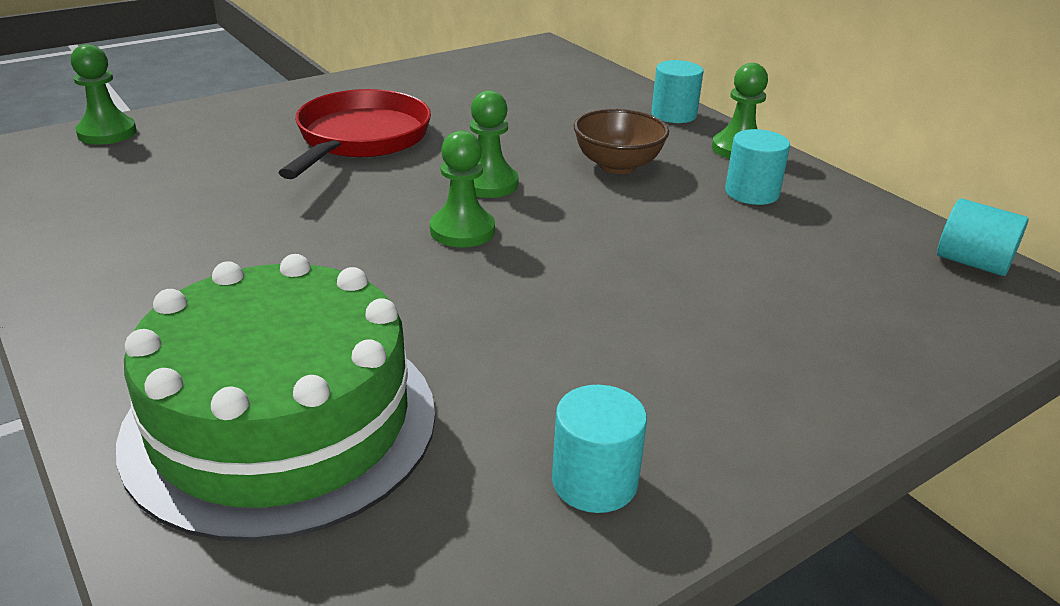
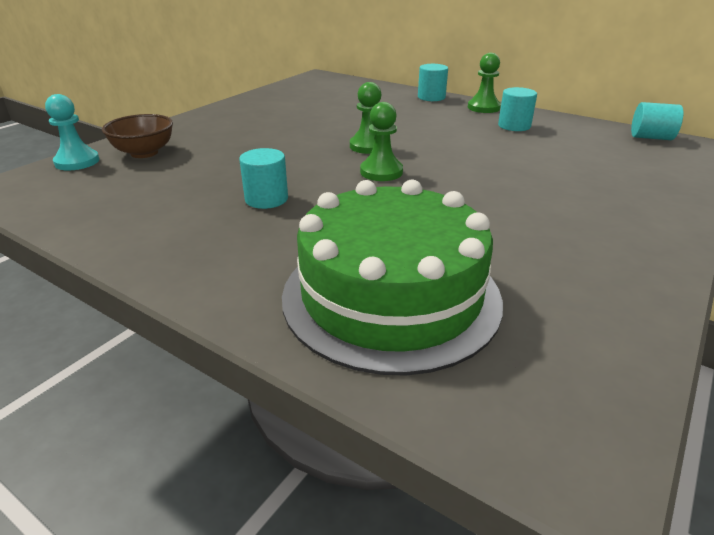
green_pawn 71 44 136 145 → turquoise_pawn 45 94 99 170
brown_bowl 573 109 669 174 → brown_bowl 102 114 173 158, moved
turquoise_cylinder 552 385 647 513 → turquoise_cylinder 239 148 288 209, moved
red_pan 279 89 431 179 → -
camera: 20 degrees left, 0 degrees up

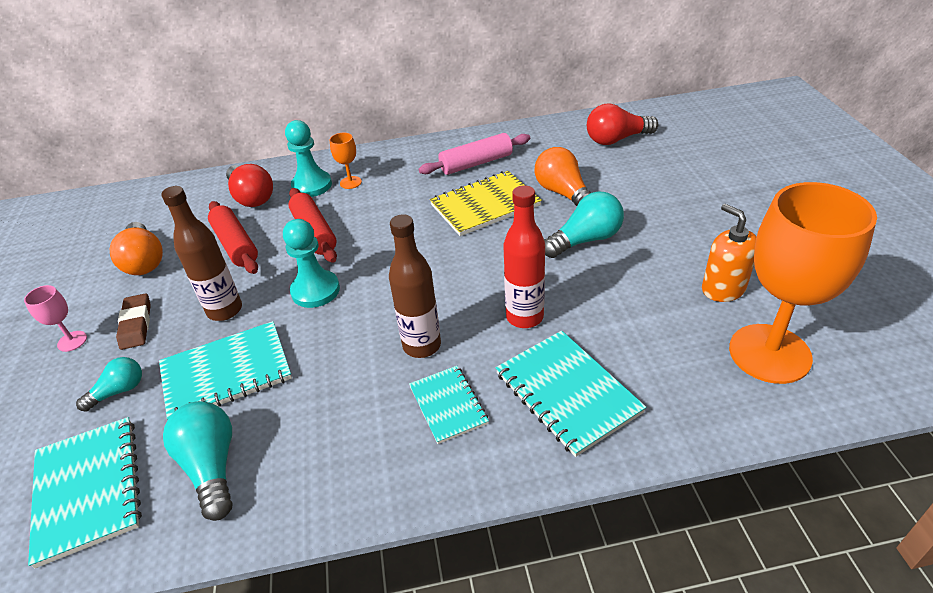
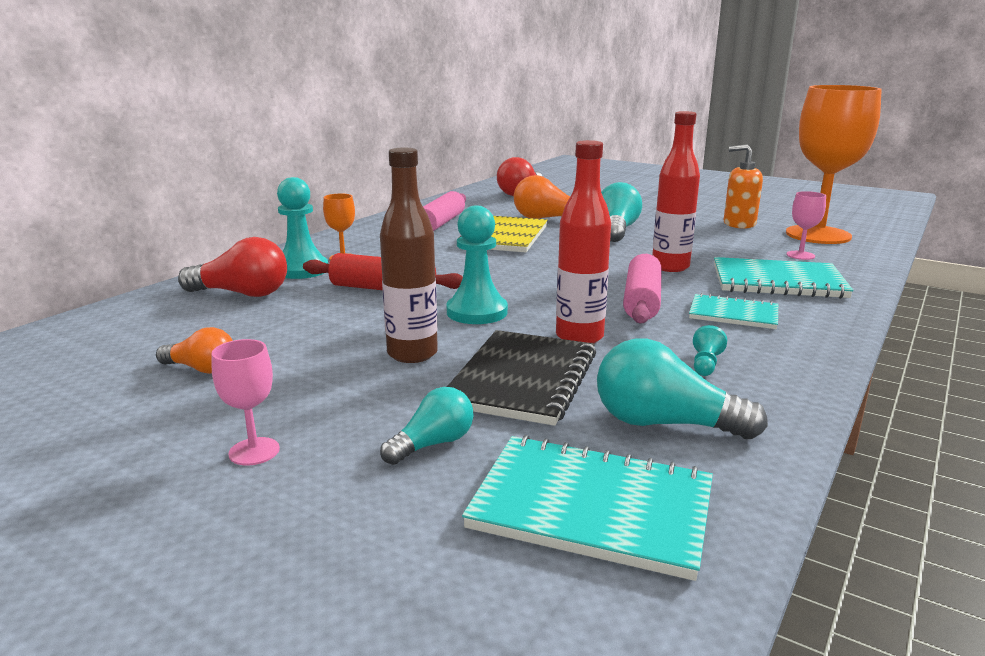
orange_light_bulb 110 222 163 275 → orange_light_bulb 156 327 233 374, x0.61
turquoise_light_bulb 76 357 142 412 → turquoise_light_bulb 380 387 474 465, 45 degrees clockwise
turquoise_notebook 159 321 292 419 → black_notebook 447 330 596 426
- → red_bottle 556 140 611 343
brown_bottle 389 214 441 358 → pink_rolling_pin 623 254 662 324
- → turquoise_pawn 693 325 727 376
- → pink_goblet 786 191 826 260
brown_eraser 116 293 151 350 → -
red_rolling_pin 208 201 258 274 → -
camera: 50 degrees left, 20 degrees down

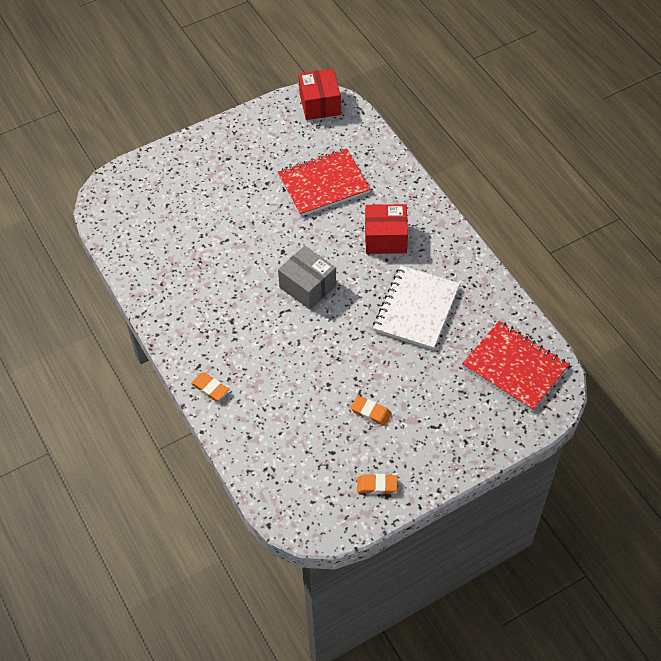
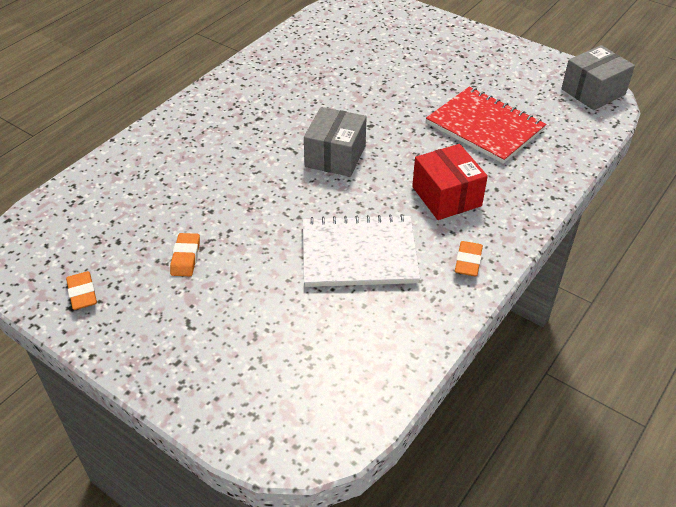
orange_eraser 191 372 229 401 → orange_eraser 455 241 483 276, moved
red_box 299 69 341 120 → grey_box 561 45 635 110
red_notebook 462 321 570 411 → -
camera: 65 degrees right, 10 degrees down

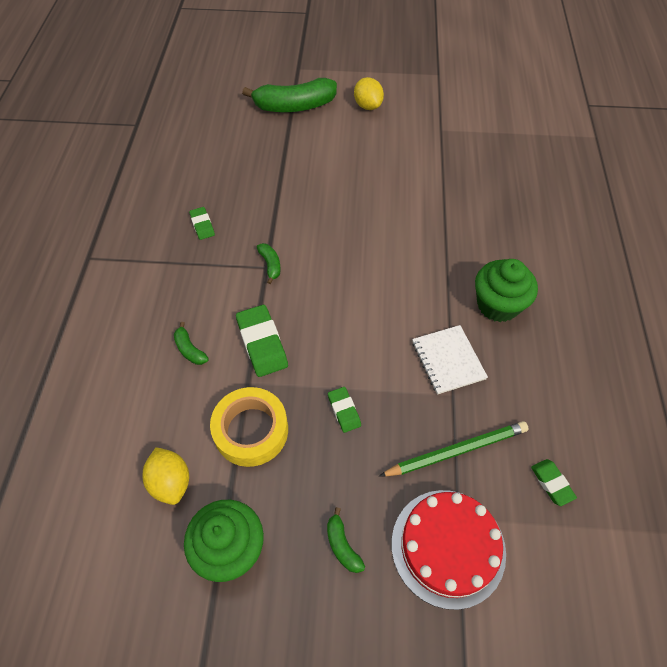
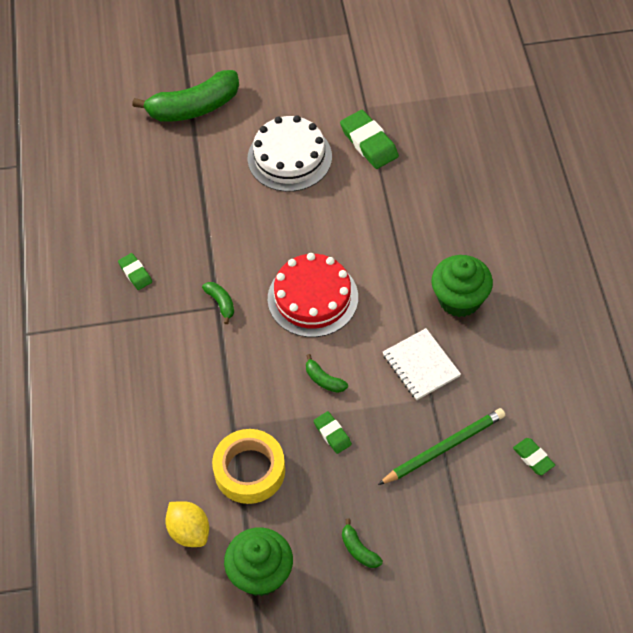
- → white_cake 247 115 332 192
red_cake 391 490 506 610 → red_cake 268 253 358 337, moved
green_banana 174 322 209 365 → green_banana 306 354 348 393, moved
green_eraser 236 305 288 377 → green_eraser 340 110 399 169, moved
yellow_lemon 354 77 384 110 → -
camera: 10 degrees left, 0 degrees up

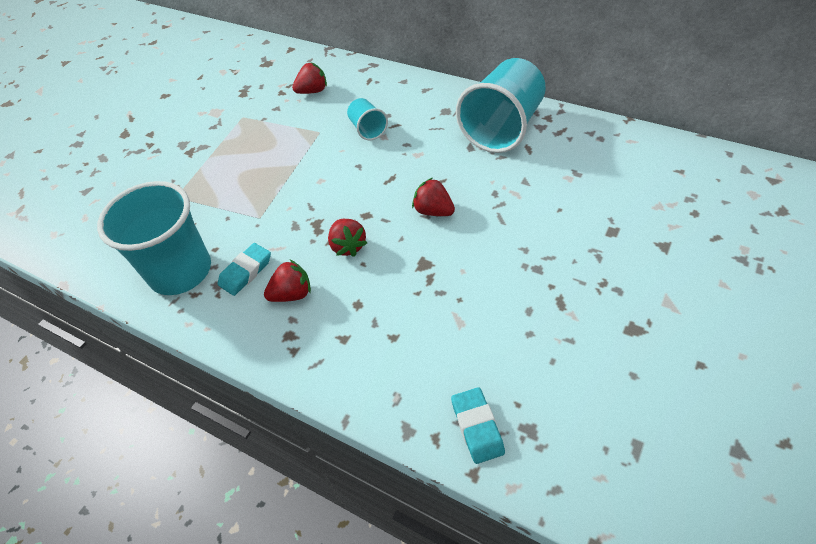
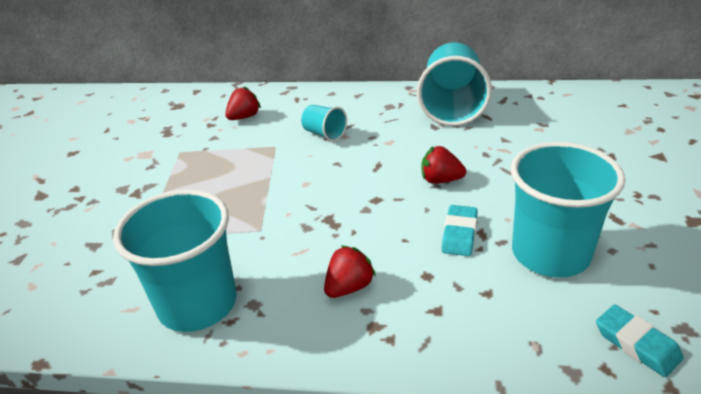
turquoise_eraser 218 243 271 296 → turquoise_eraser 442 205 478 256, moved
- → turquoise_cup 511 142 625 277
red_strawberry 328 219 367 257 → -
camera: 25 degrees left, 15 degrees down

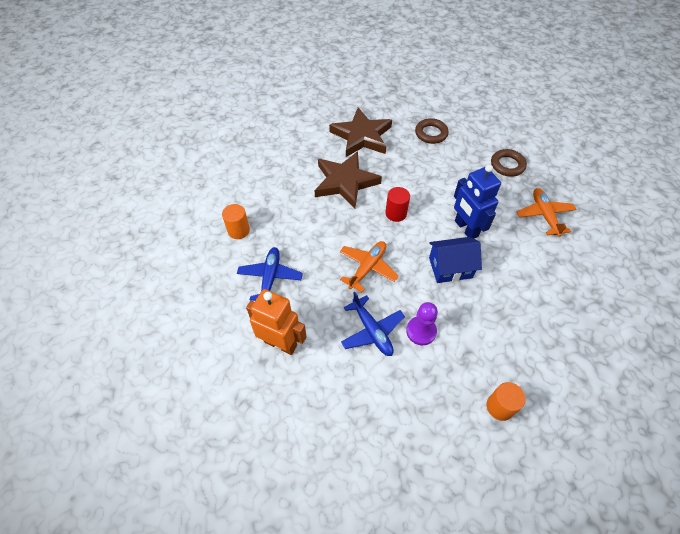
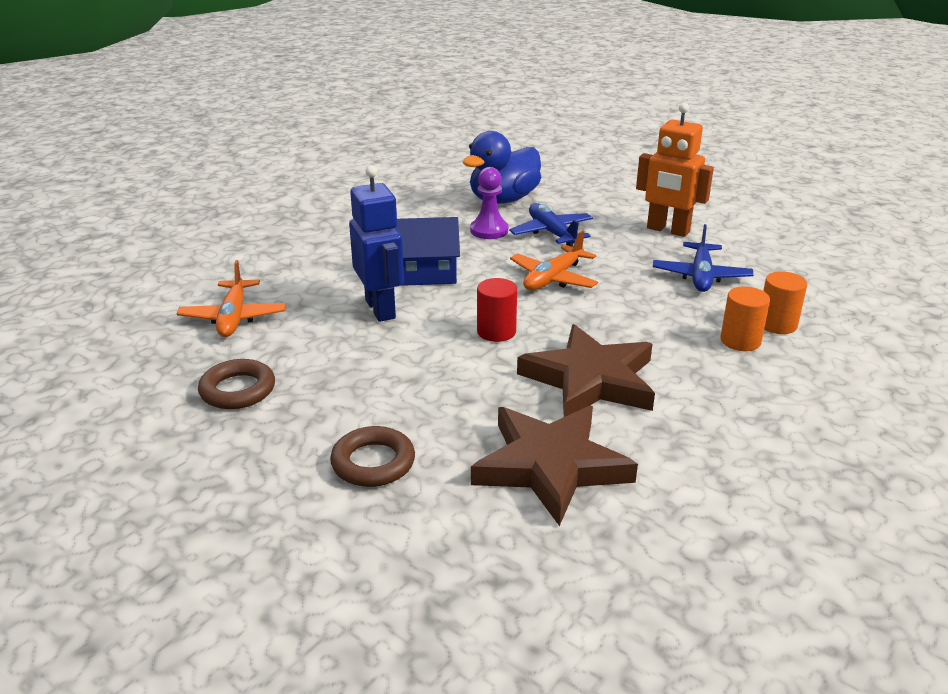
- → blue_duck 462 131 541 204
orange_cylinder 487 382 526 421 → orange_cylinder 720 286 770 351, moved
camera: 175 degrees left, 25 degrees down

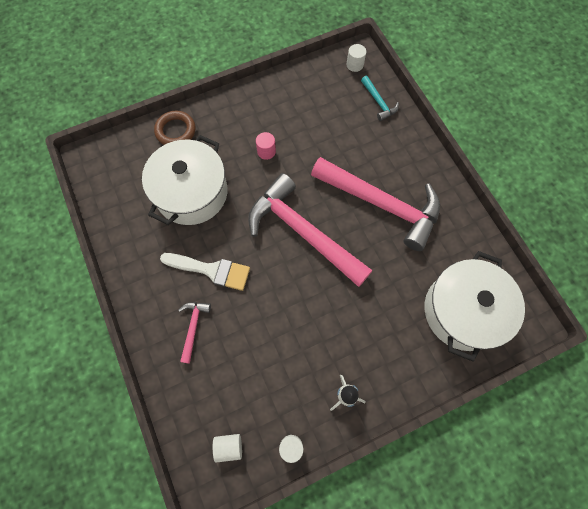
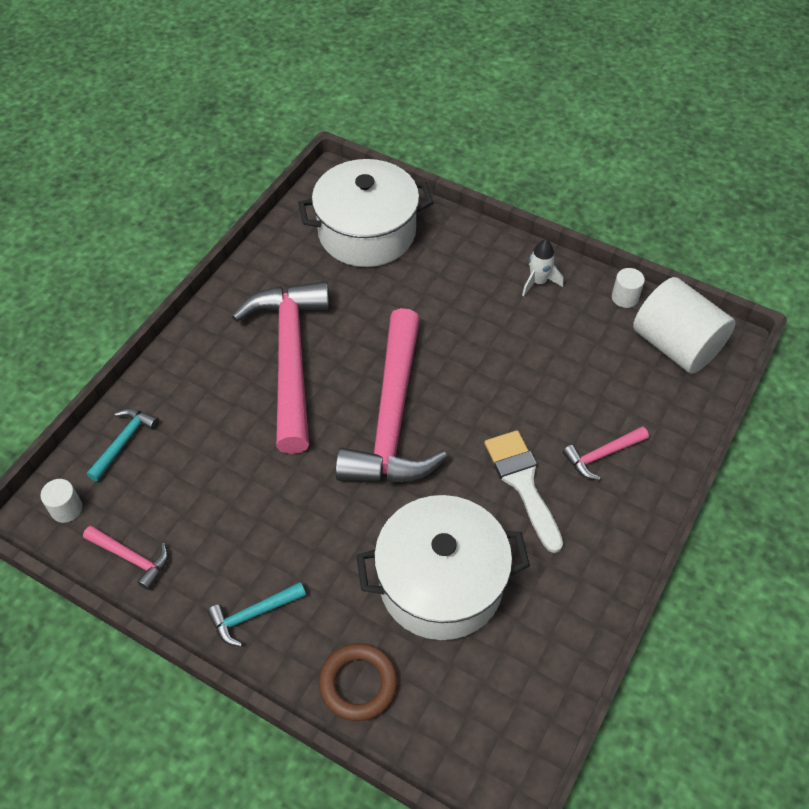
- → pink_hammer 83 525 169 590
- → turquoise_hammer 207 582 306 647
white_cylinder 213 434 242 463 → white_cylinder 633 277 735 374, x2.33
pink_cylinder 256 132 276 160 → -
camera: 125 degrees left, 15 degrees down

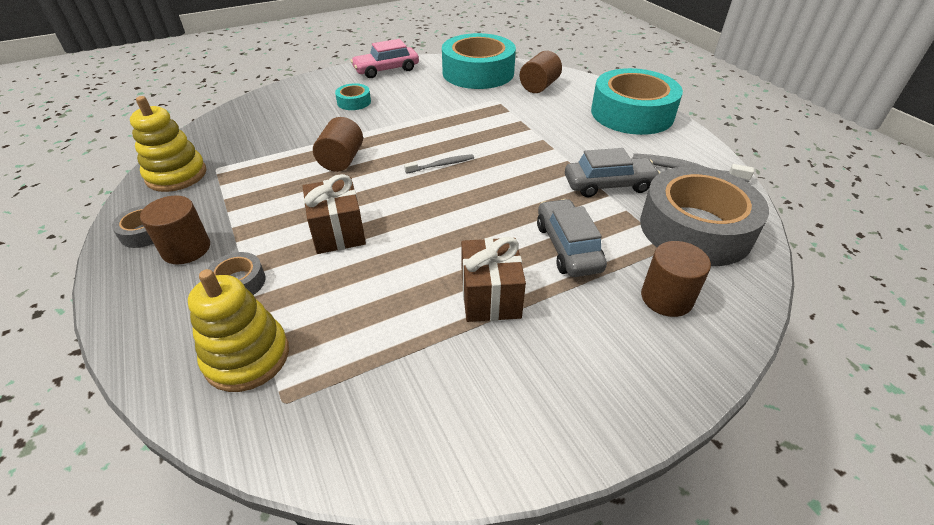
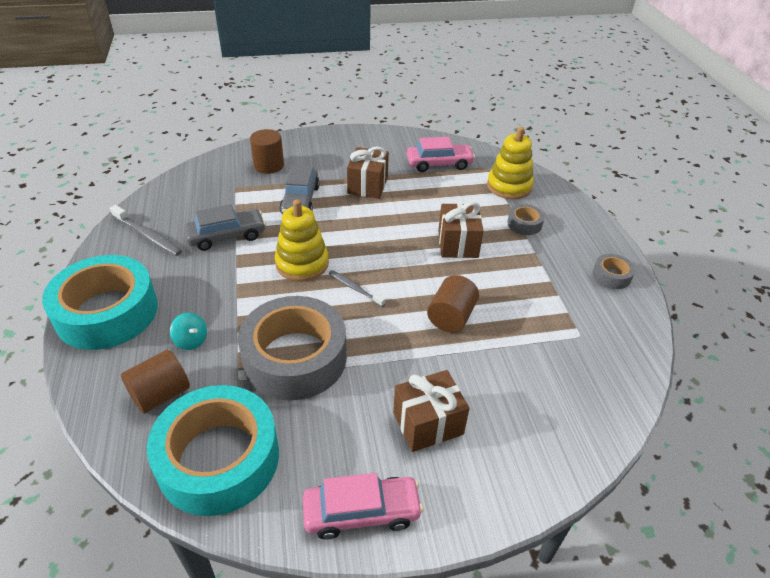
- → turquoise_spinning_top 170 313 207 350
grey_car 565 148 660 197 → grey_car 184 204 266 251, 150 degrees clockwise
grey_tape 640 166 769 266 → grey_tape 238 296 347 400, moved
yellow_stacking_toy 130 96 206 192 → yellow_stacking_toy 275 199 329 281, moved
grey_toothbrush 404 154 474 174 → grey_toothbrush 329 270 385 307, 45 degrees clockwise
turquoise_tape 335 83 371 110 → brown_gift 393 370 470 452
- → pink_car 407 137 475 172
brown_cylinder 140 195 210 264 → -
camera: 165 degrees left, 0 degrees up

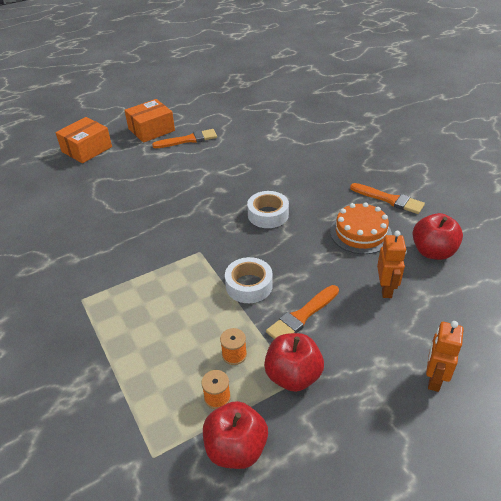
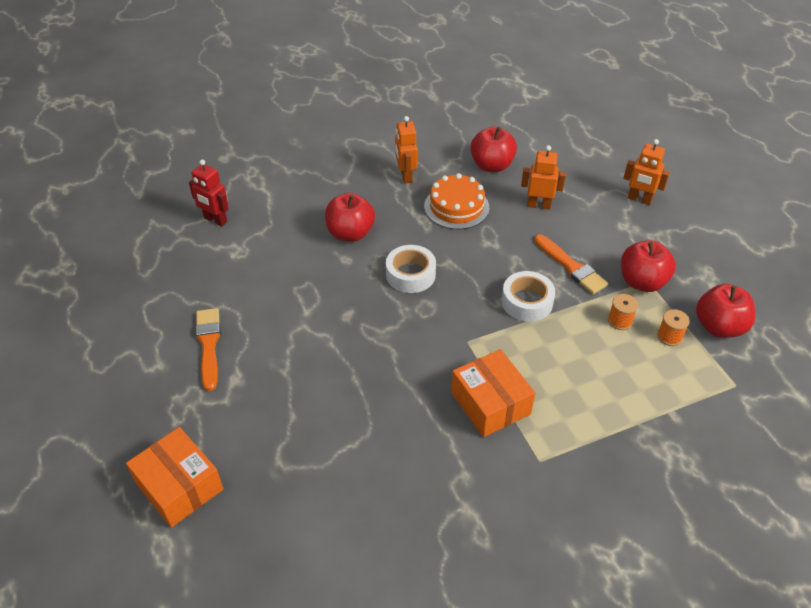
- → red_robot 189 159 228 226
- → red_apple 325 193 375 242
orange_brush 350 183 425 214 → orange_robot 395 116 418 184
orange_box 124 99 175 143 → orange_box 451 349 535 437, moved
camera: 85 degrees left, 5 degrees up

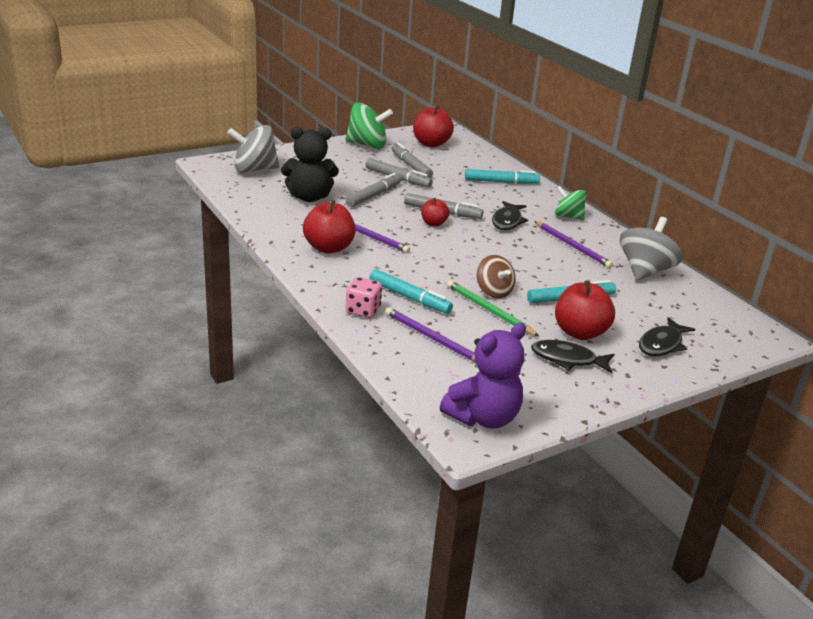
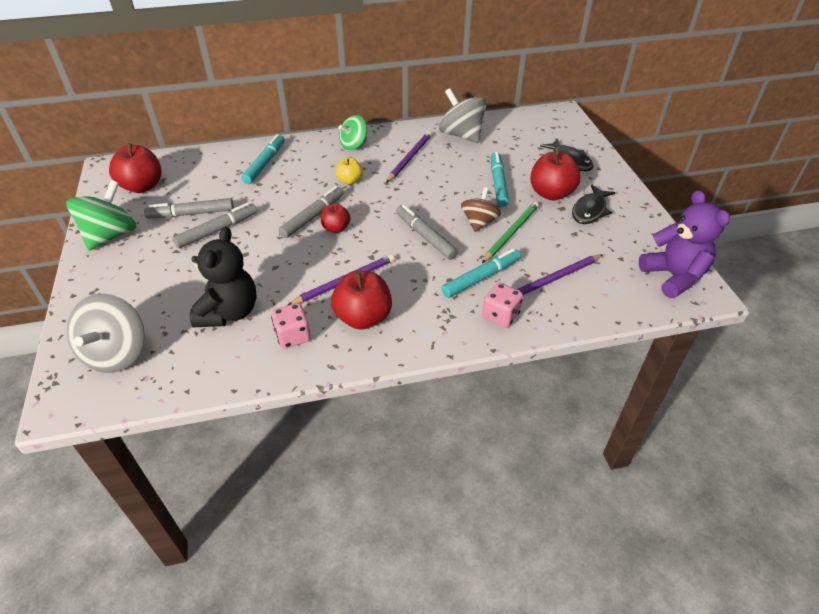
- → pink_dice 271 303 311 349
black_fish 492 201 528 230 → yellow_apple 335 158 363 185
purple_pencil 534 221 613 268 → purple_pencil 386 131 432 183, 45 degrees counterclockwise
grey_marker 346 173 401 207 → grey_marker 396 205 458 260, moved
brown_spinning_top 477 255 516 298 → brown_spinning_top 461 187 501 232, 60 degrees counterclockwise
green_pencil 447 280 539 336 → green_pencil 482 202 539 263, 150 degrees clockwise
camera: 70 degrees left, 15 degrees up

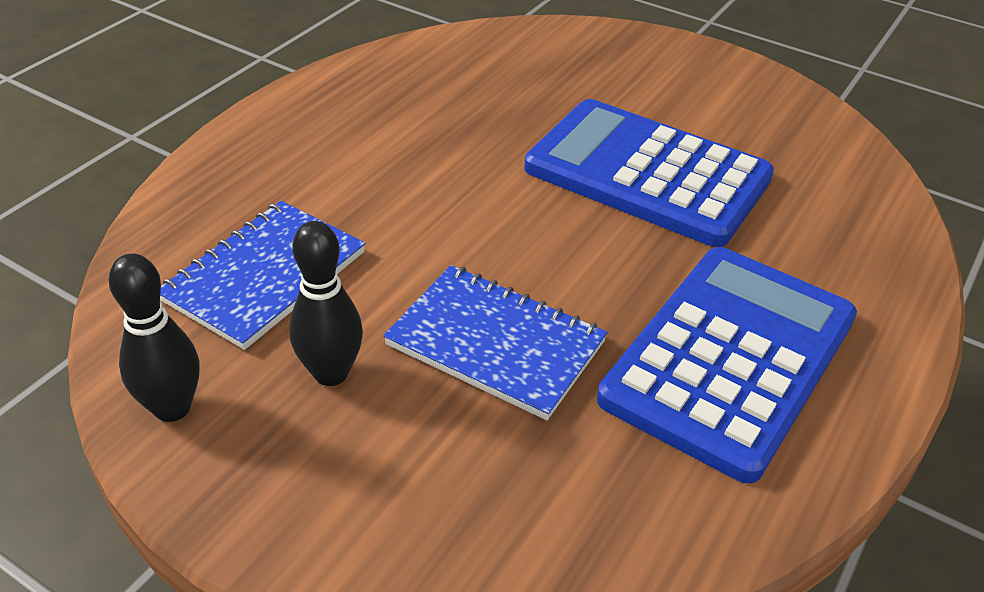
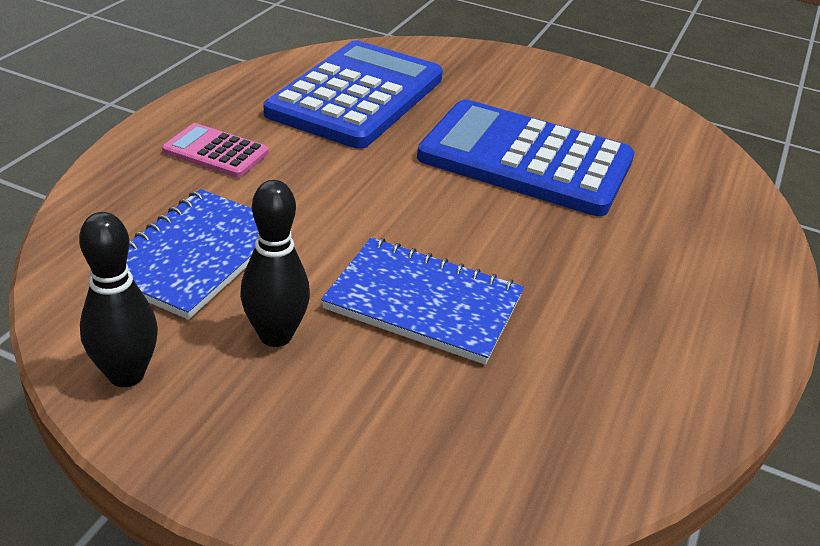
- → pink_calculator 162 123 269 178
blue_calculator 597 247 857 483 → blue_calculator 264 40 443 149, moved
camera: 10 degrees left, 5 degrees down

